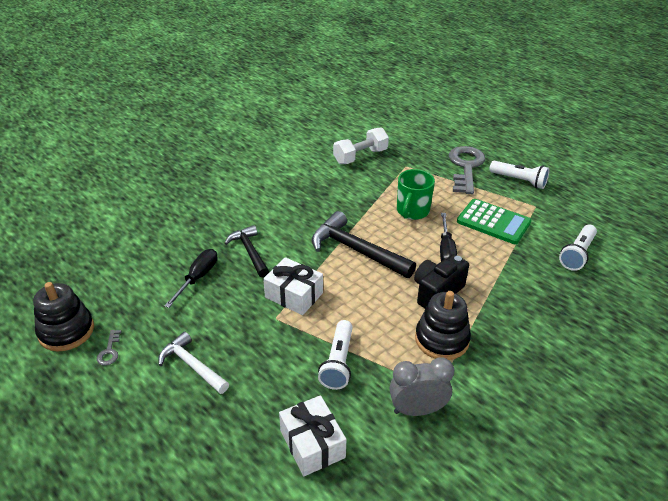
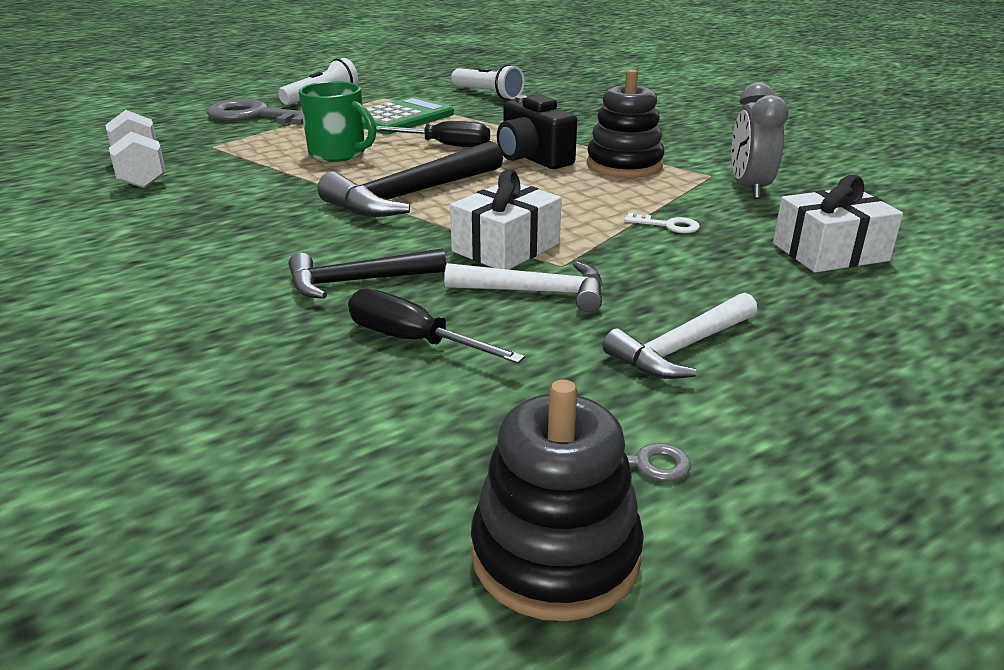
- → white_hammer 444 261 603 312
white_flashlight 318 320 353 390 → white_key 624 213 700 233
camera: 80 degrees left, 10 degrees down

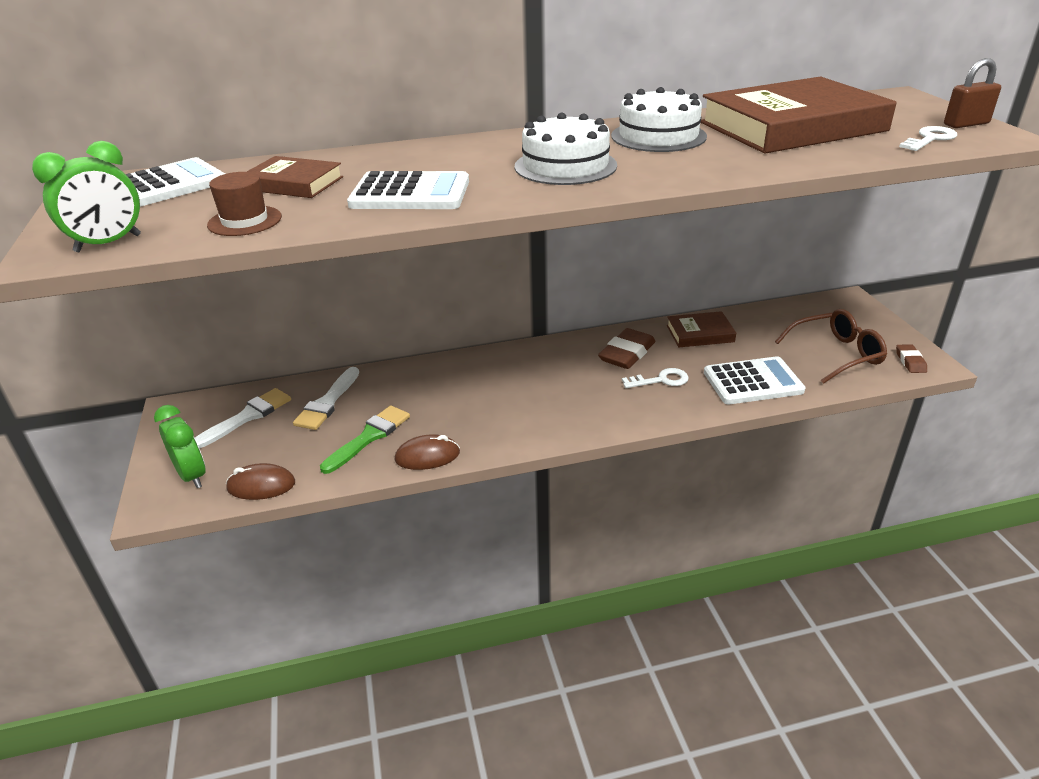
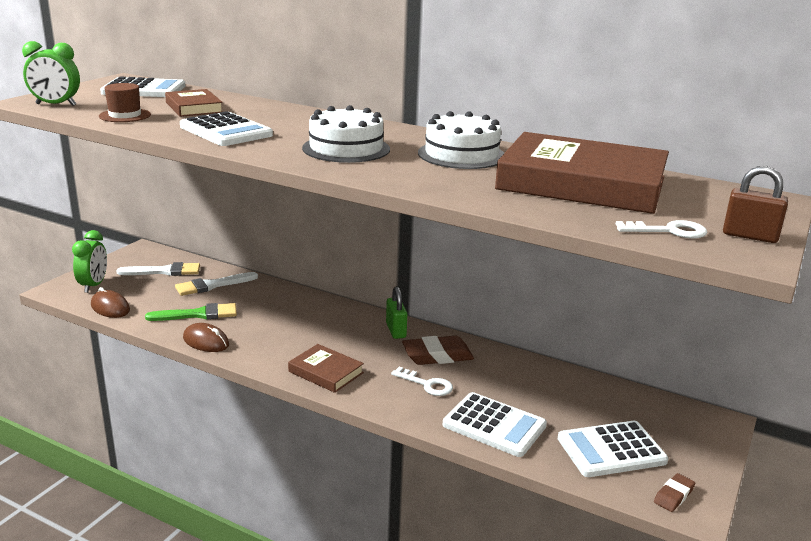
brown_book 667 311 736 347 → brown_book 288 344 364 393, moved
- → green_padlock 386 286 407 339
brown_glasses 775 309 887 384 → white_calculator 558 421 668 477
camera: 40 degrees right, 10 degrees down

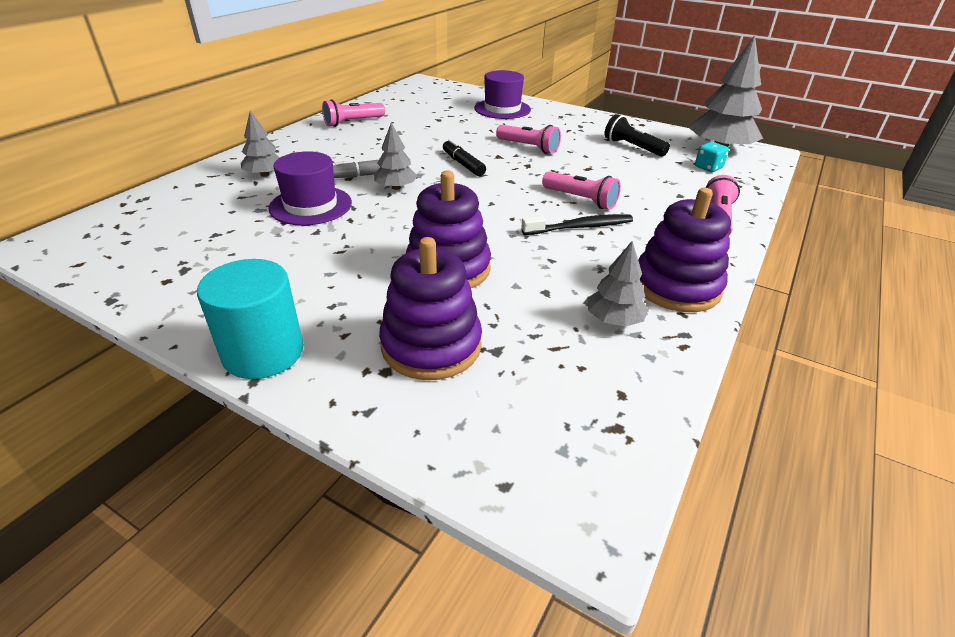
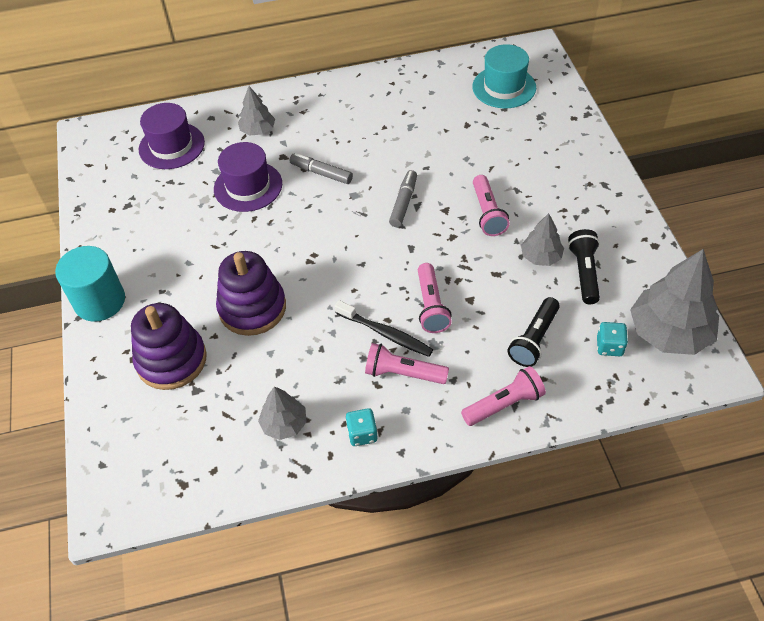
purple_hat 474 70 531 119 → purple_hat 139 103 205 169, moved
purple_stacking_toy 638 188 731 312 → turquoise_dice 345 408 378 446
pink_flashlight 322 99 385 127 → pink_flashlight 365 343 449 384, moved
black_marker 443 139 486 176 → grey_marker 389 170 417 227
- → turquoise_hat 472 44 536 108
- → black_flashlight 508 297 560 367
grey_tree 374 122 418 190 → grey_tree 521 213 564 266, moved
camera: 50 degrees right, 15 degrees up

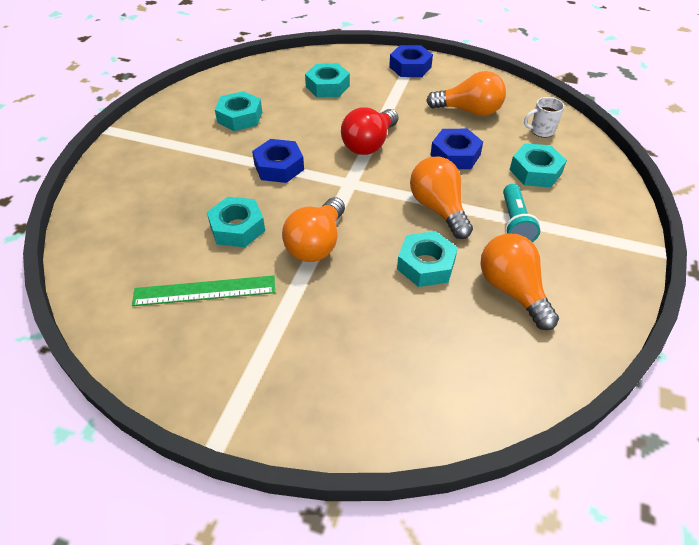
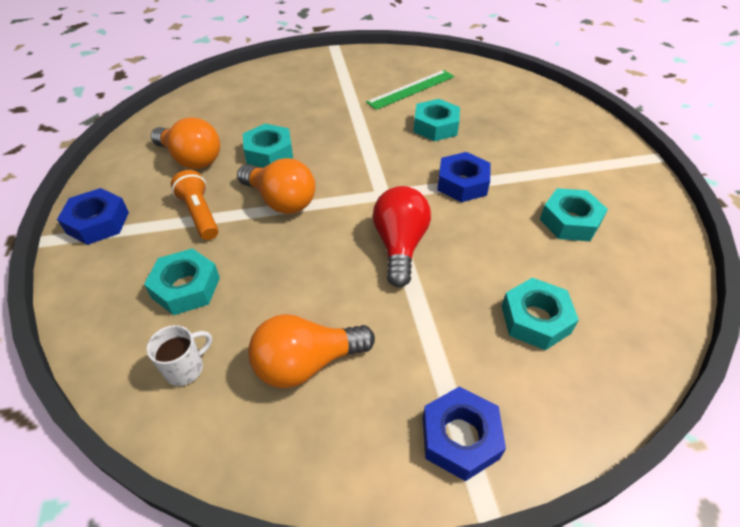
blue_nut 430 129 483 169 → blue_nut 57 188 129 245, moved
turquoise_flashlight 503 184 540 242 → orange_flashlight 171 170 219 240
orange_light_bulb 282 197 345 262 → -
camera: 150 degrees right, 0 degrees up

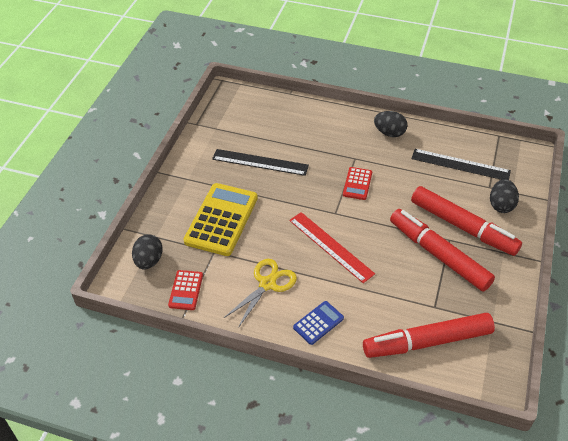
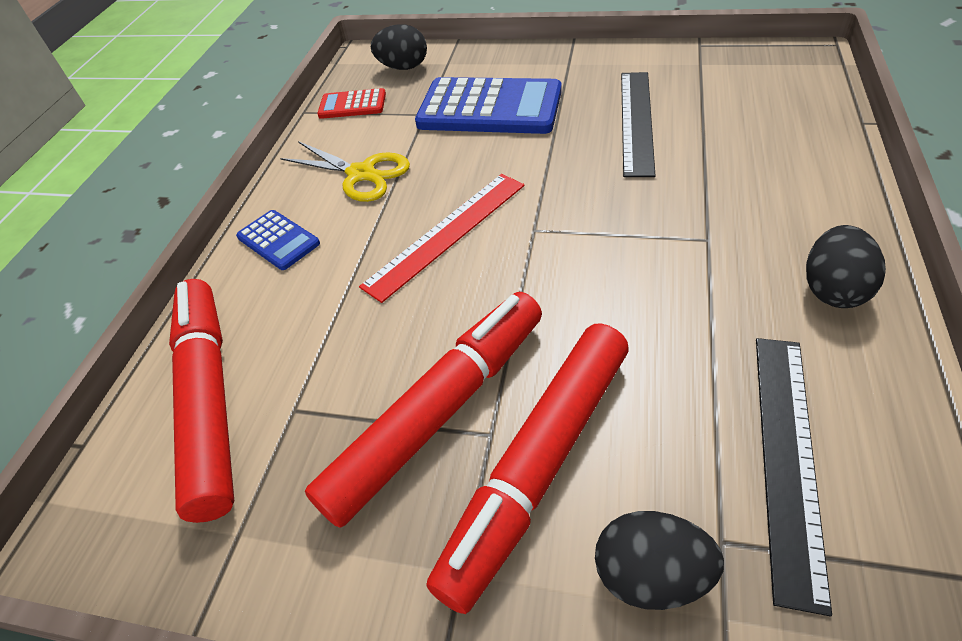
yellow_calculator 184 183 258 256 → blue_calculator 415 77 562 134
red_calculator 343 167 372 200 → -
camera: 90 degrees right, 0 degrees up

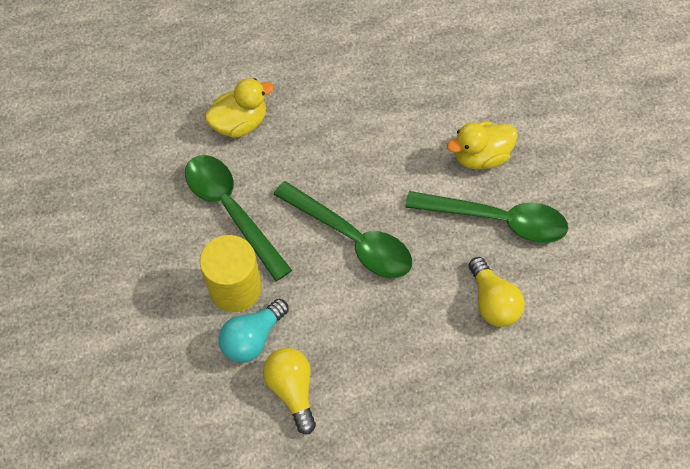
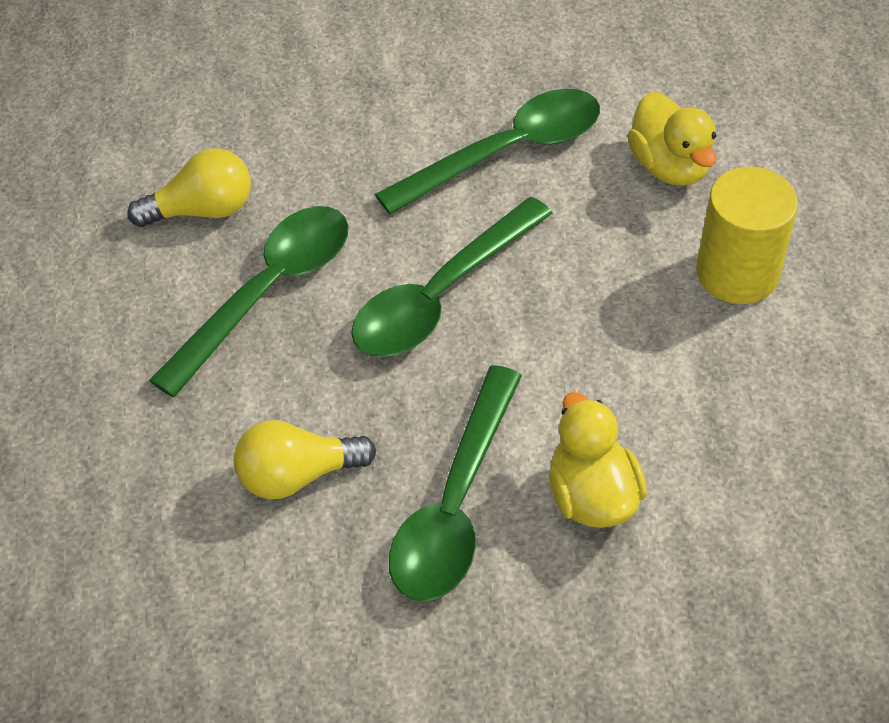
- → green_spoon 149 206 349 397
yellow_cylinder 200 235 262 312 → yellow_cylinder 696 167 798 304, moved
turquoise_light_bulb 218 299 289 363 → -
camera: 95 degrees right, 10 degrees down

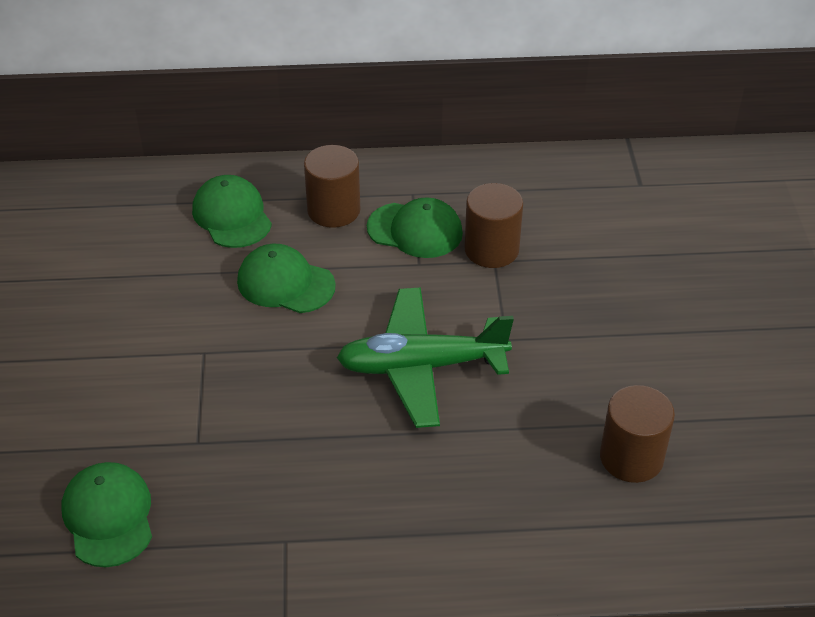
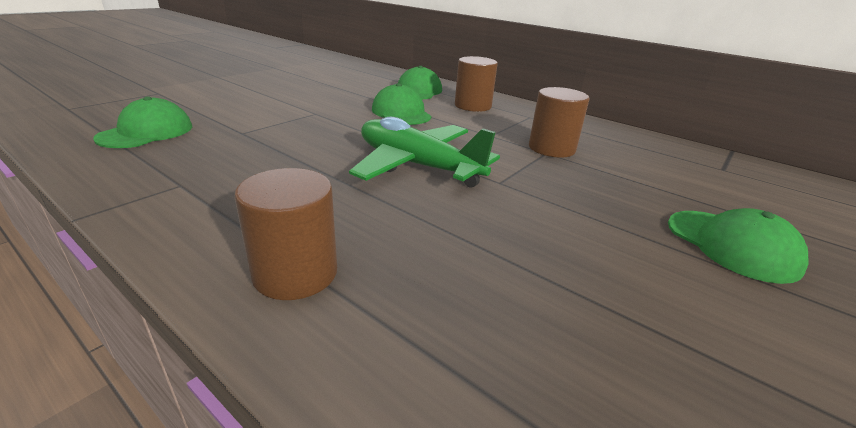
brown_cylinder 600 385 675 483 → brown_cylinder 234 168 337 300, moved
green_cap 367 197 463 258 → green_cap 668 208 809 284, moved
camera: 40 degrees right, 15 degrees down

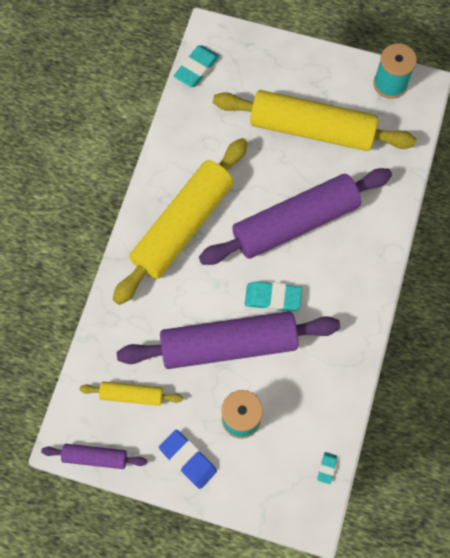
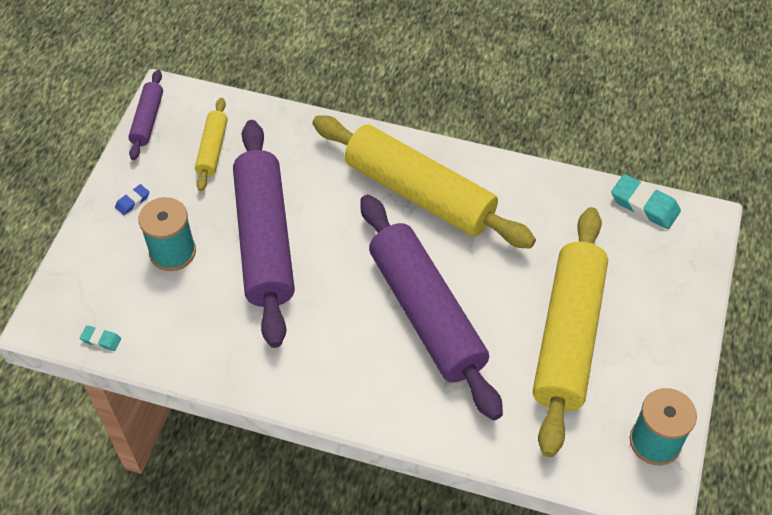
blue_eraser 159 430 217 489 → blue_eraser 115 184 149 215, x0.52
turquoise_eraser 245 281 302 312 → -
camera: 90 degrees right, 15 degrees down

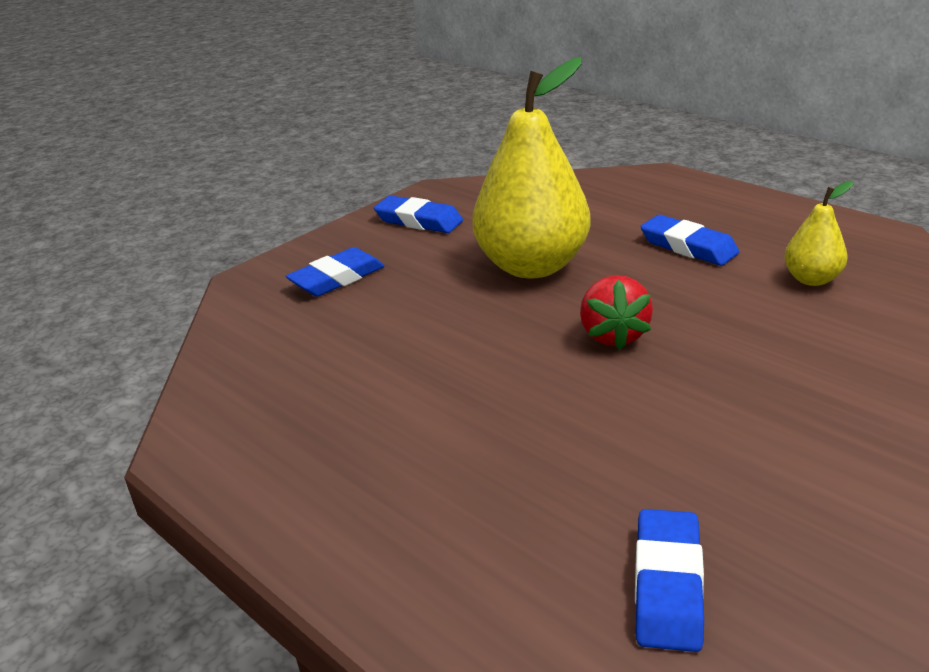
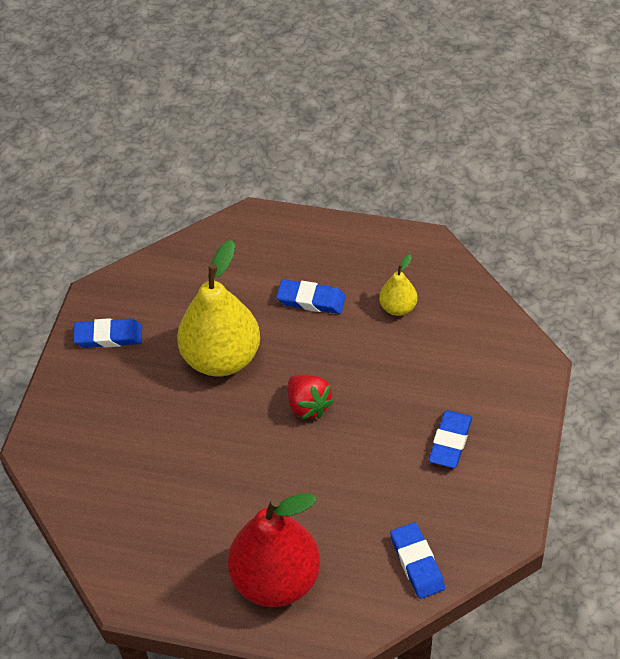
- → red_pear 228 493 320 607
blue_eraser 286 247 384 296 → blue_eraser 428 410 472 468, moved
camera: 30 degrees left, 20 degrees up

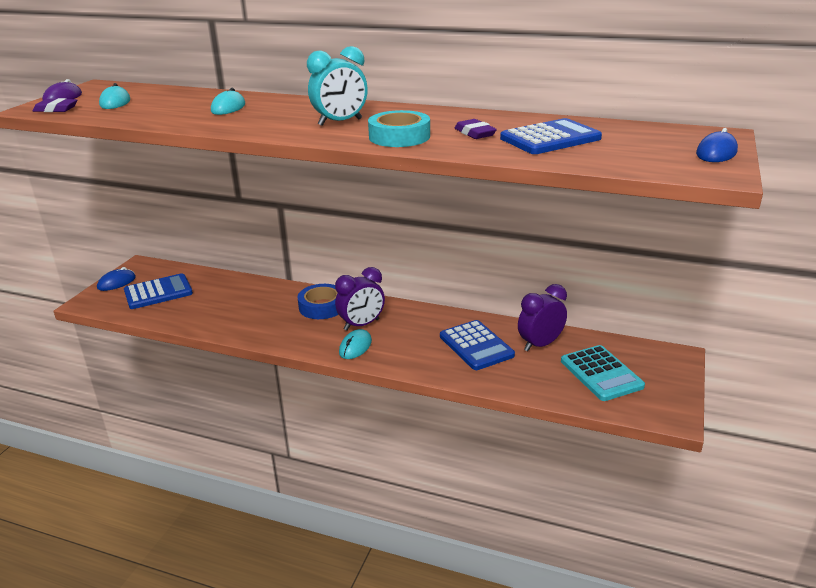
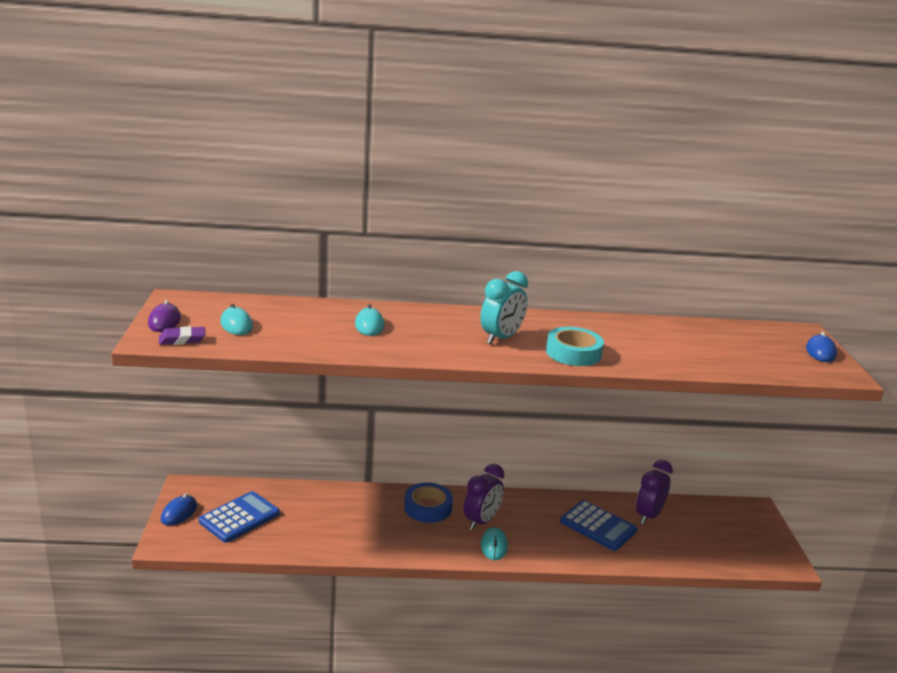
purple_eraser 455 119 497 139 → -
blue_calculator 500 118 602 154 → -
turquoise_calculator 561 345 645 401 → -
camera: 25 degrees left, 5 degrees down

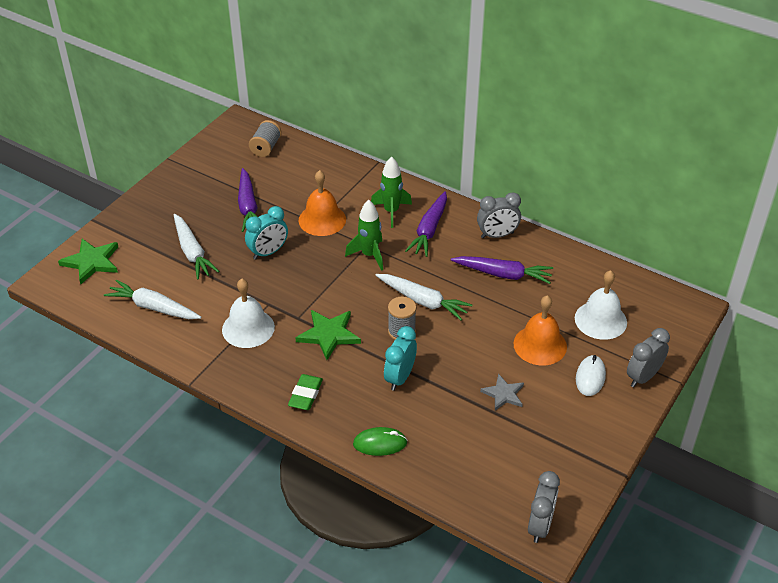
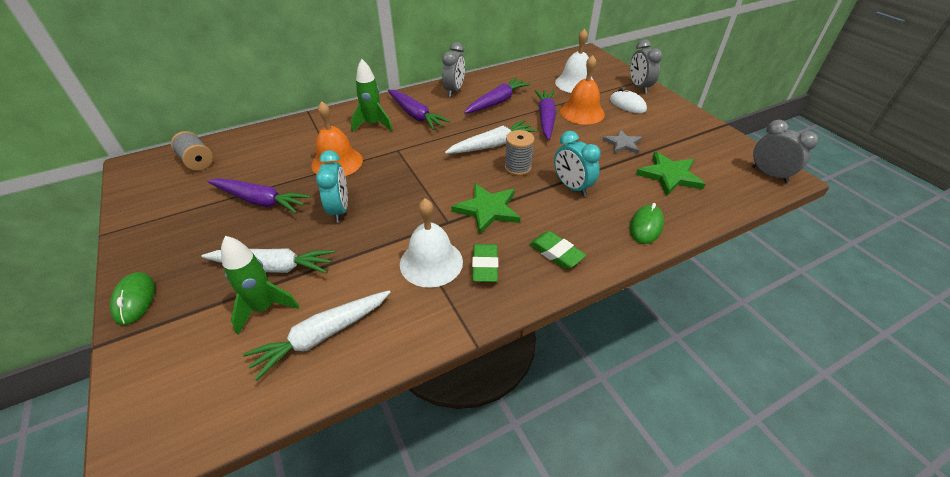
- → green_mouse 110 272 155 325
green_rocket 345 200 383 271 → green_rocket 221 236 299 335, moved
- → green_eraser 472 244 498 282
- → purple_carrot 534 90 556 140
green_star 58 239 118 284 → green_star 636 151 705 196, moved
camera: 60 degrees left, 0 degrees up

